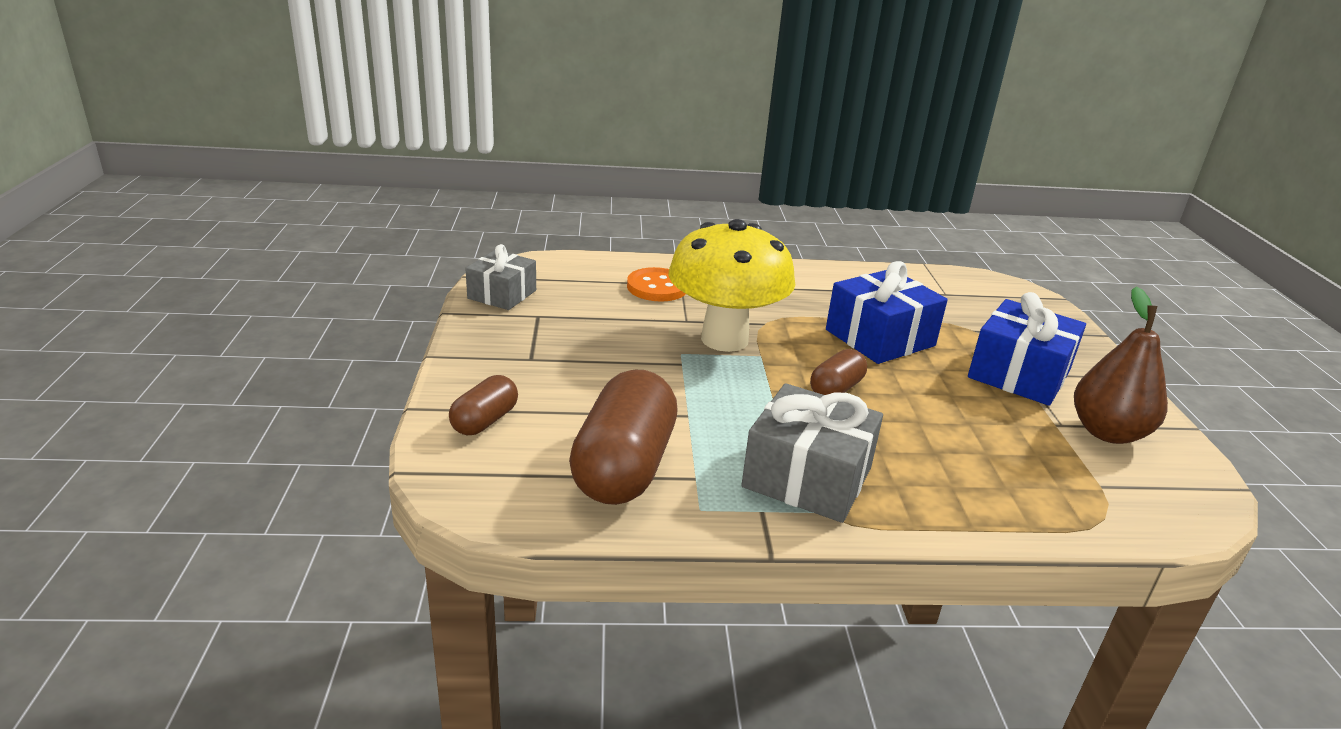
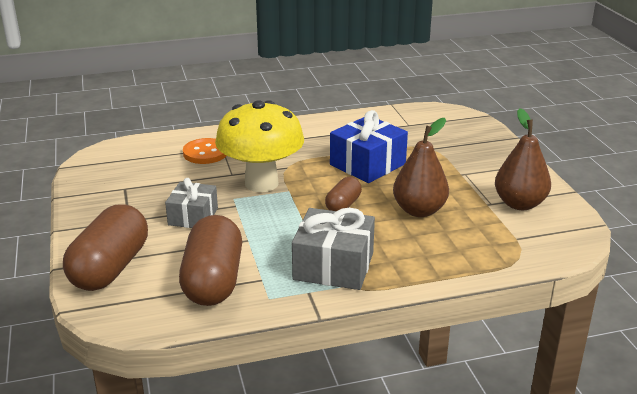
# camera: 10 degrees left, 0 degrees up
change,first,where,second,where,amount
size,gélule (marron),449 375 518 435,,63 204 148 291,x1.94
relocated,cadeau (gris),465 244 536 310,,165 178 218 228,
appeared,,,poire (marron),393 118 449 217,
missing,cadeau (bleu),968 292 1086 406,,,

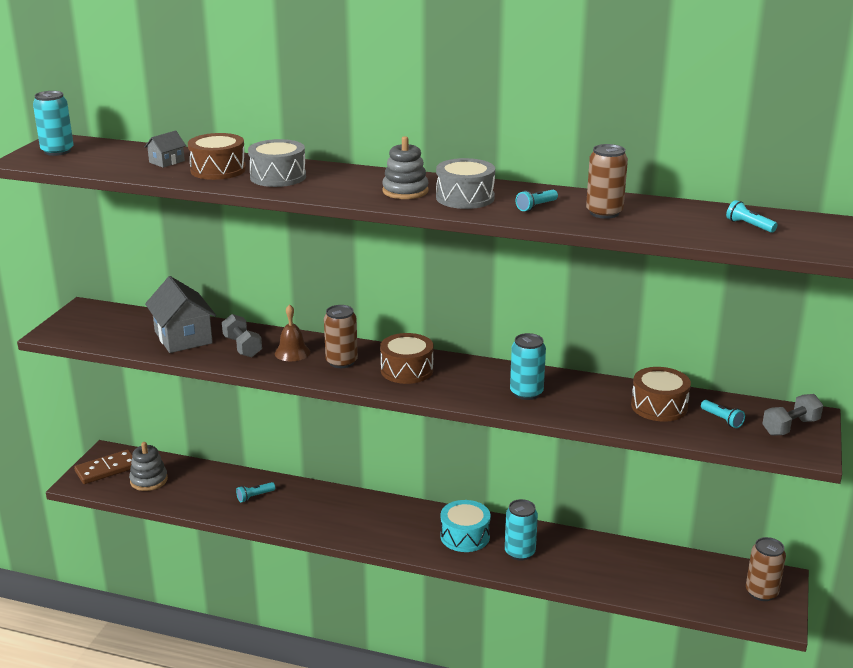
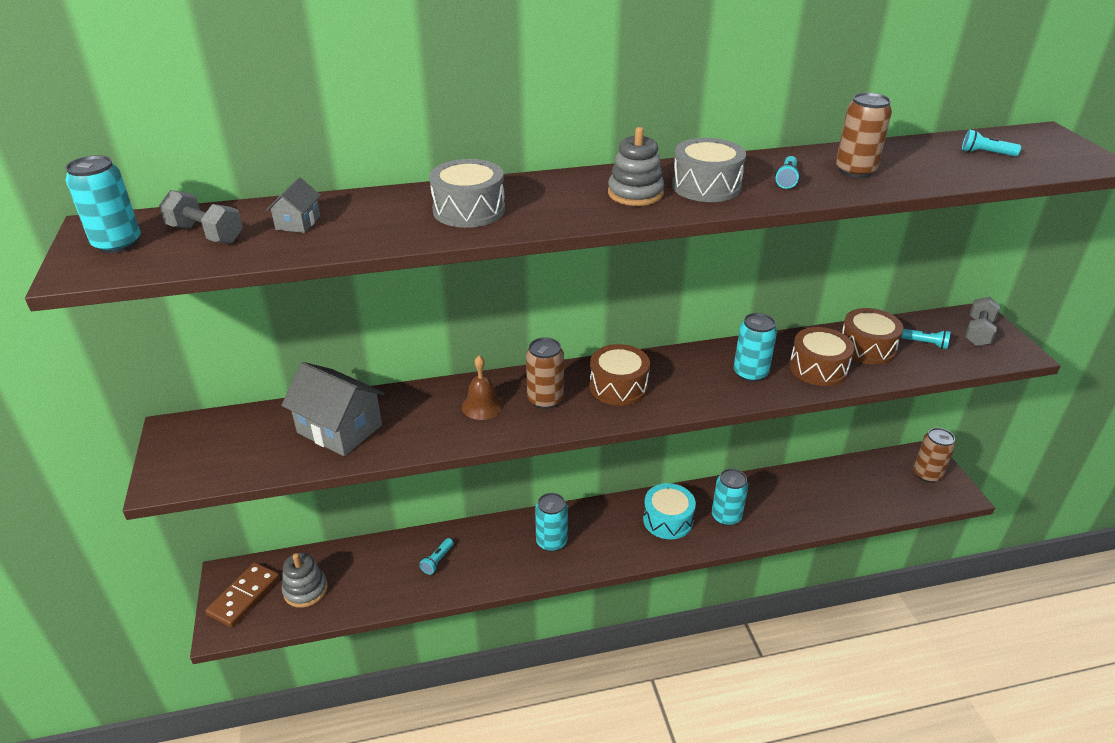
# camera: 30 degrees left, 10 degrees up
change,first,where,second,where,amount
relocated,haltère (gris),222 314 262 357,,159 190 243 244,
appeared,,,canette (turquoise),535 493 568 552,
relocated,tambour (marron),188 133 246 180,,790 327 854 386,

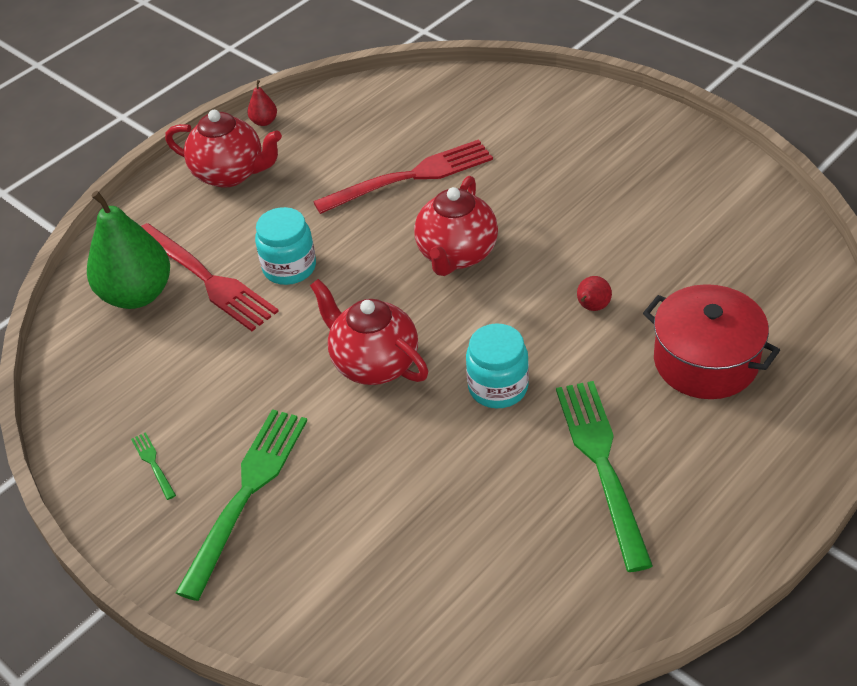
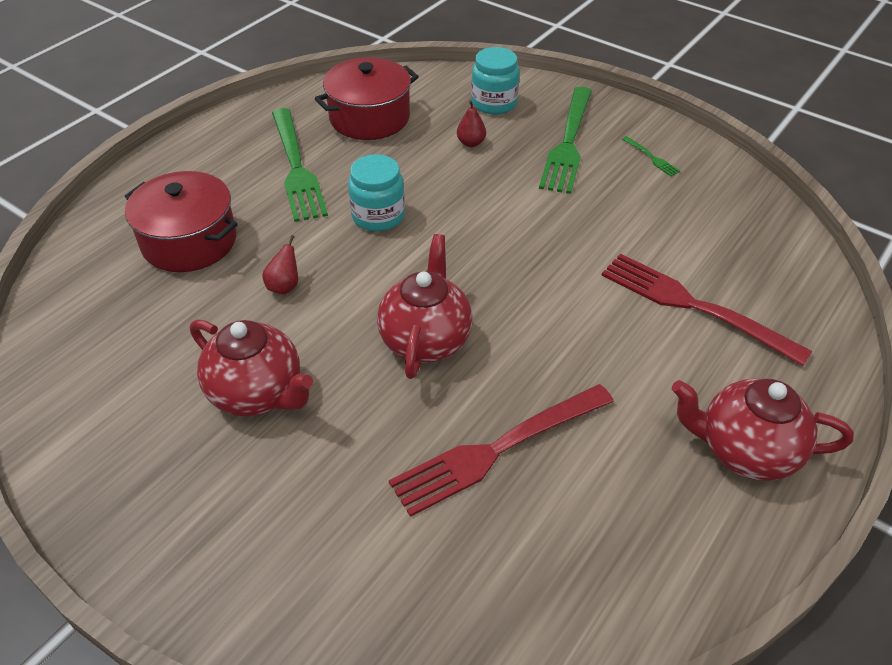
# camera: 170 degrees right, 0 degrees up
change,first,where,second,where,amount
relocated,théière (rouge),310 279 428 385,,190 319 313 417,
appeared,,,marmite (rouge),315 57 419 140,
relocated,poire (rouge),247 80 277 126,,457 100 486 147,
relocated,bocal (turquoise),255 207 316 285,,471 47 519 115,
missing,poire (vert),87 191 170 309,,,

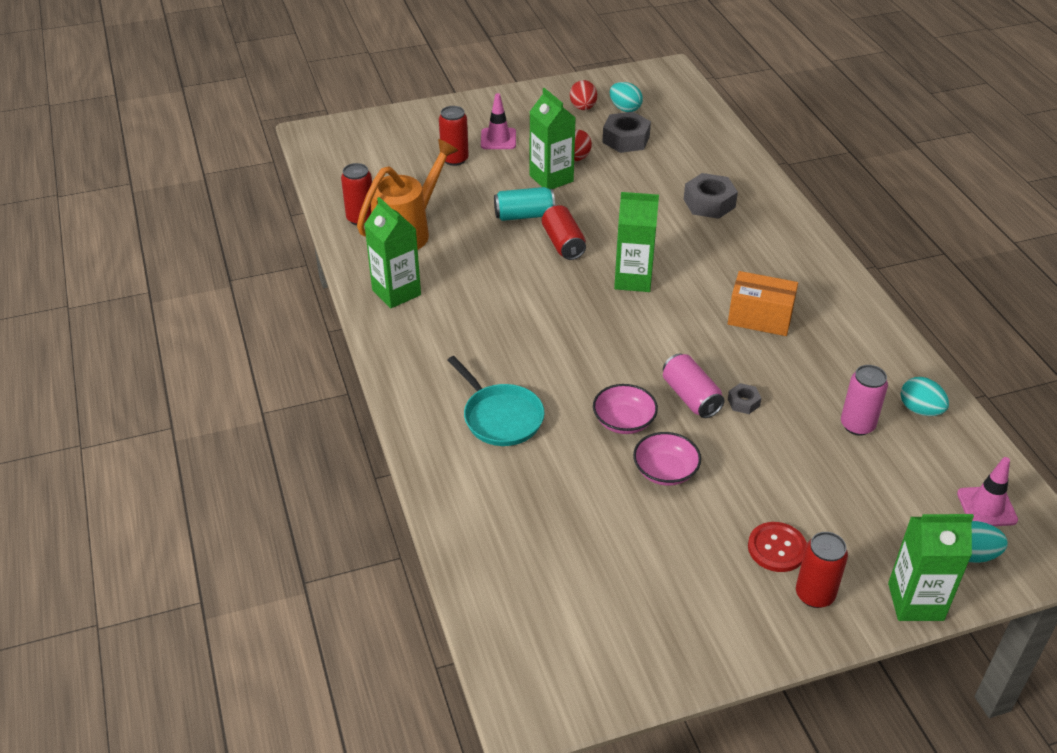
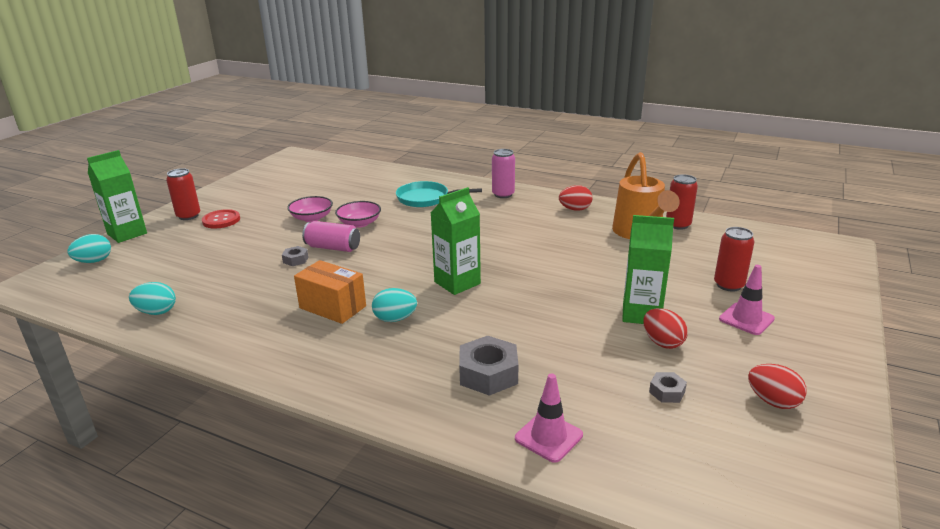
# camera: 135 degrees right, 15 degrees down
change,first,where,second,where,amount
spun,boîte (orange),728 271 798 336,,294 260 366 324,60 degrees clockwise
relocated,œuf (turquoise),609 82 643 112,,372 288 417 322,
relocated,canette (rose),841 365 888 436,,492 149 515 198,
relocated,cône de chantier (rose),957 457 1018 526,,515 373 583 463,
exchanged,brique de lait (vert),364 197 421 308,œuf (rouge),559 185 593 211,
size,écrou (gris),602 112 651 153,,649 372 687 403,x0.52
missing,canette (turquoise),494 187 555 221,,,
missing,canette (rouge),542 205 586 260,,,

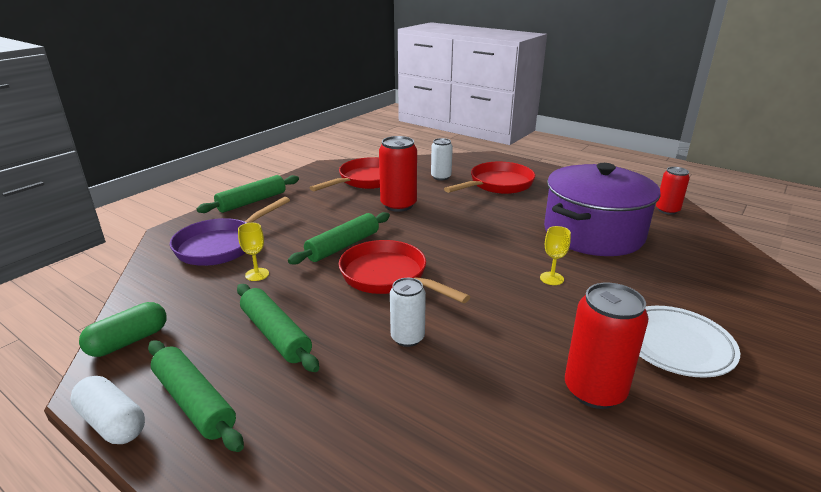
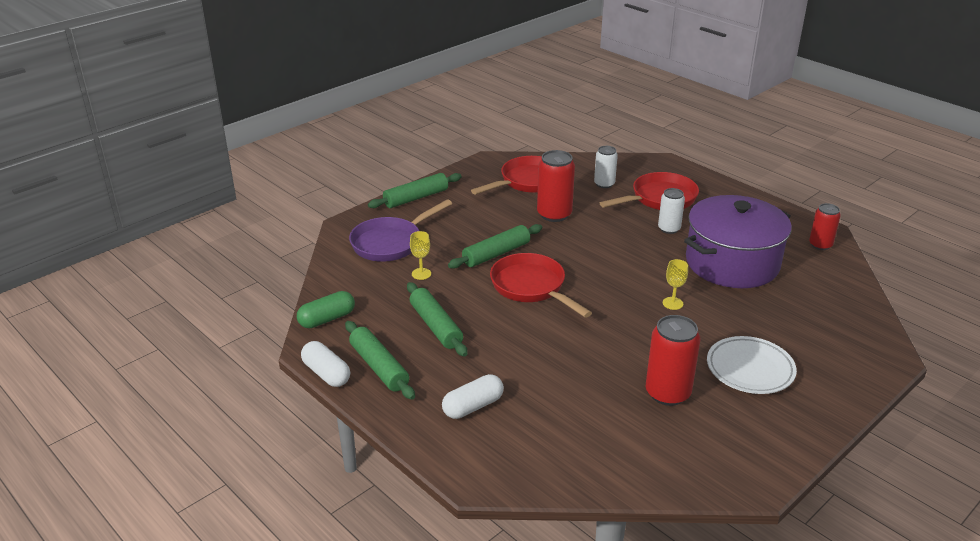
# camera: 10 degrees right, 5 degrees up
change,first,where,second,where,amount
appeared,,,gélule (blanc),442 374 504 419,
relocated,canette (blanc),390 278 426 347,,658 188 685 234,

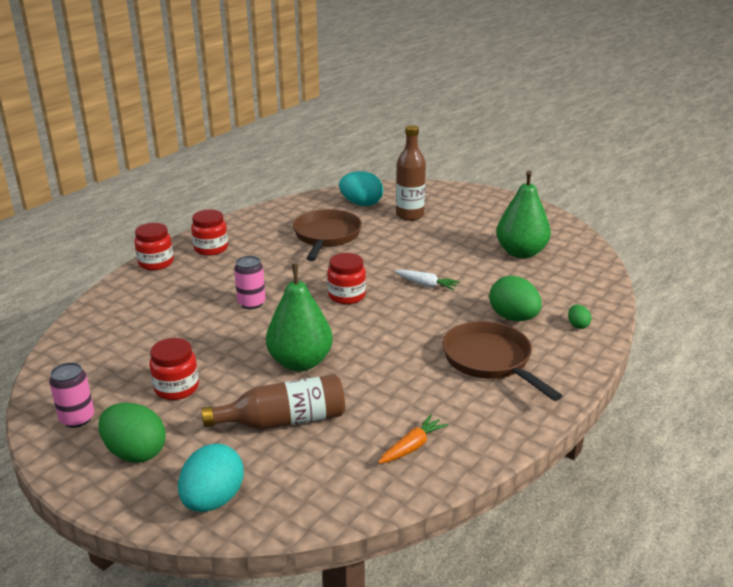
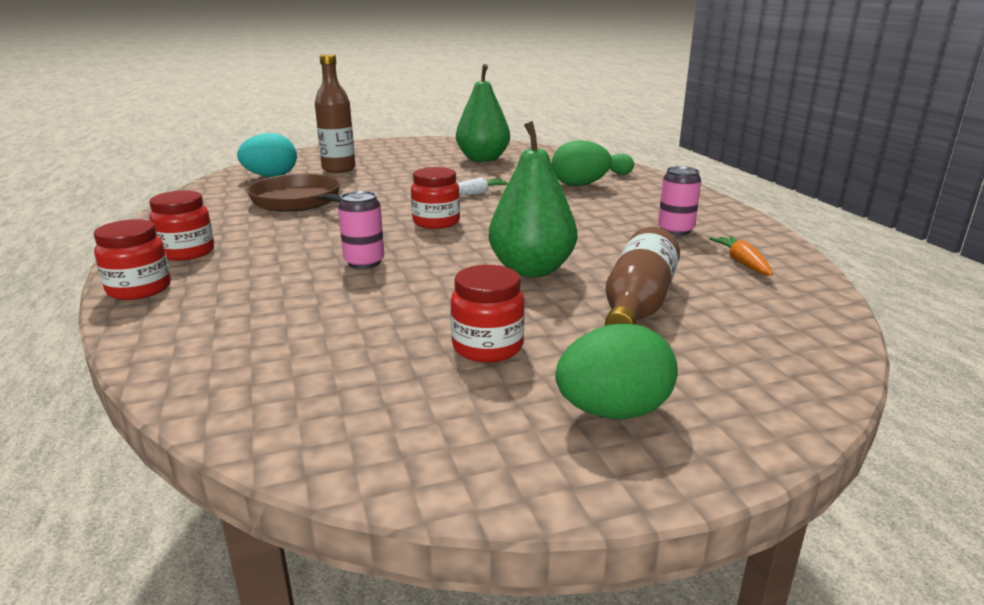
# camera: 55 degrees left, 5 degrees down
change,first,where,second,where,amount
relocated,canette (rose),49 362 94 428,,658 166 701 235,
missing,œuf (turquoise),178 443 244 512,,,
missing,poêle (marron),442 321 563 401,,,

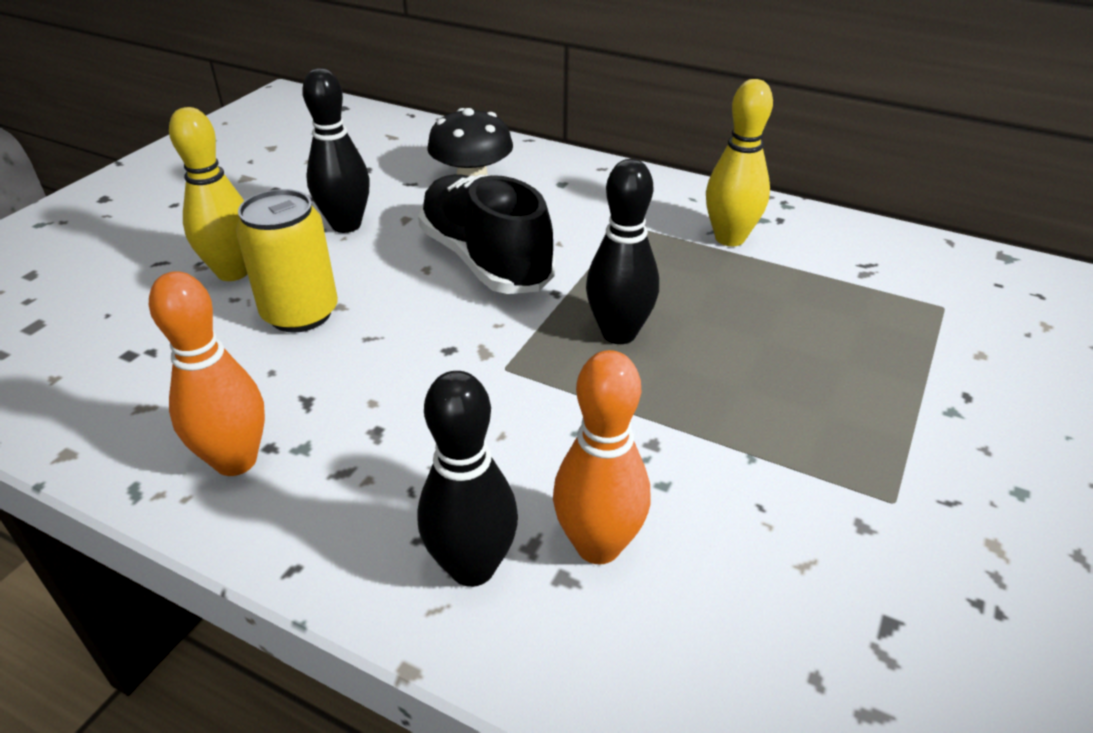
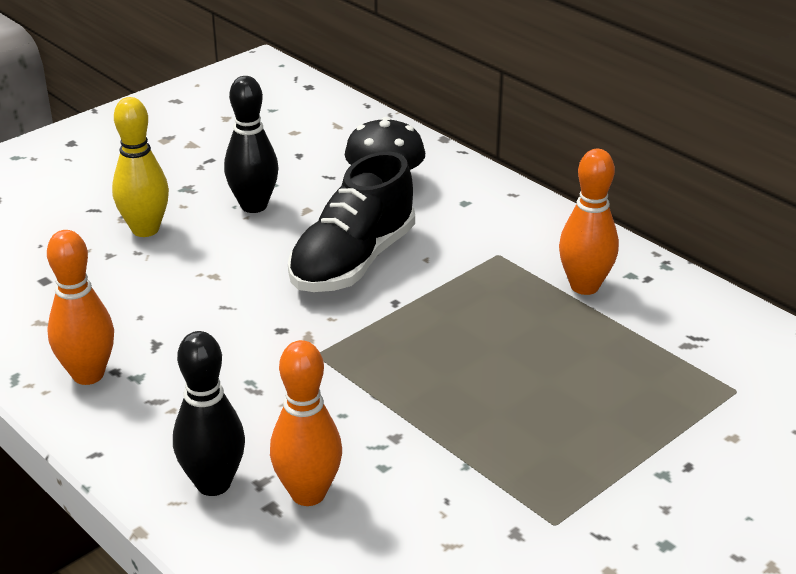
# camera: 20 degrees right, 5 degrees down
change,first,where,second,where,amount
spun,chaussure (noir),418 174 555 294,,288 151 415 292,135 degrees counterclockwise
colour,quille (jaune),706 79 773 246,quille (orange),559 149 619 295,
missing,canette (jaune),236 189 338 333,,,
missing,quille (noir),586 159 659 344,,,

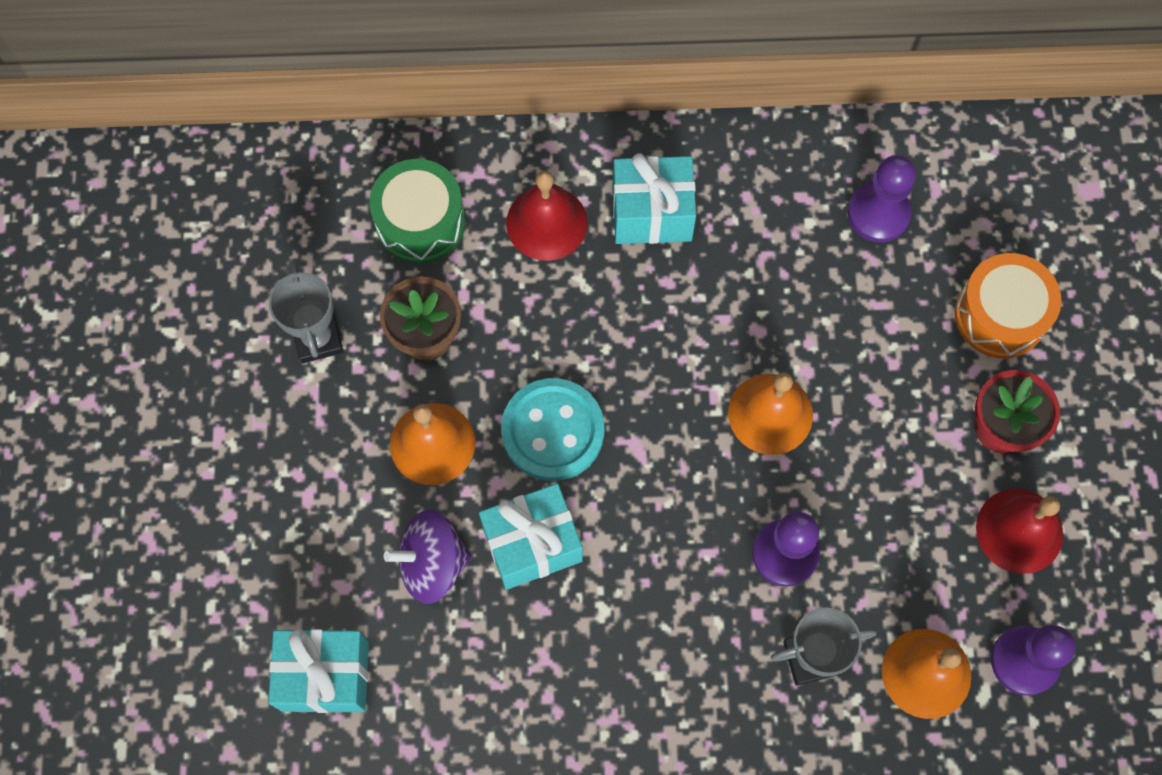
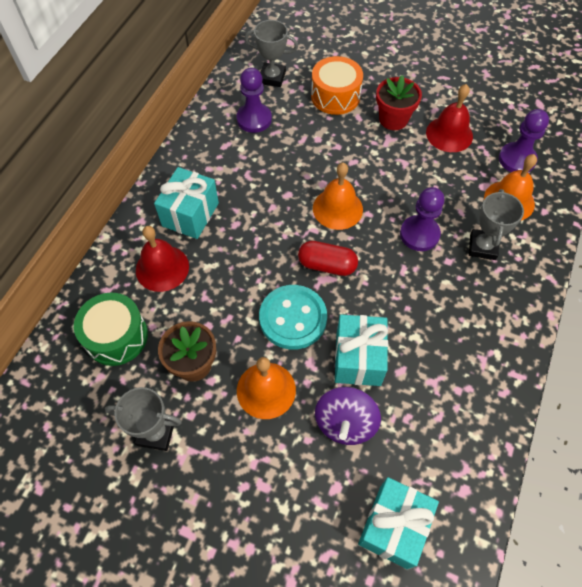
# camera: 65 degrees left, 10 degrees down
change,first,where,second,where,amount
appeared,,,trophée (gris),245 20 298 87,
appeared,,,gélule (rouge),298 241 358 276,

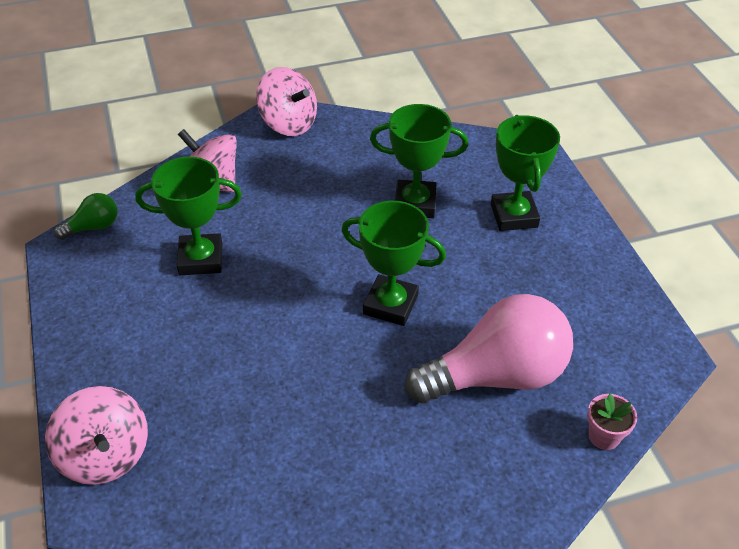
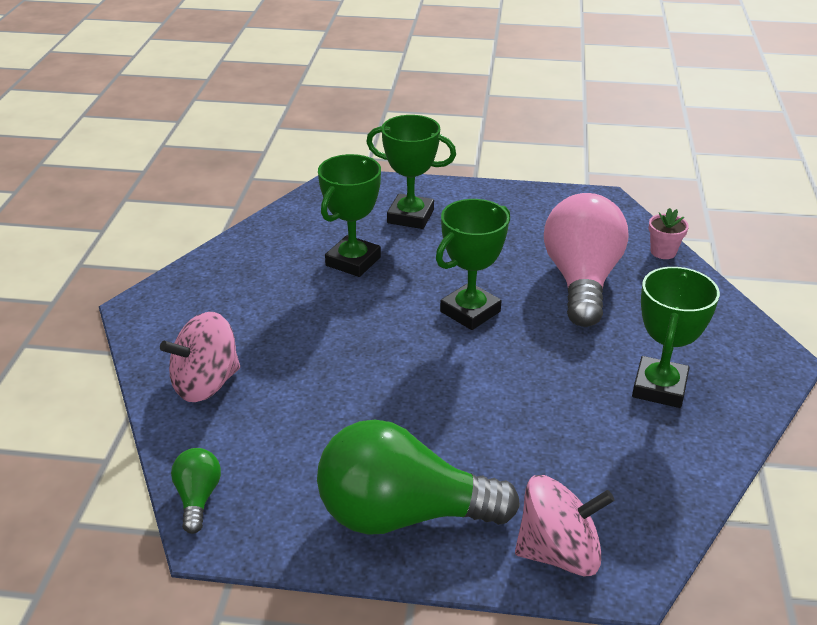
# camera: 65 degrees left, 10 degrees down
change,first,where,second,where,amount
appeared,,,ampoule (vert),317 420 520 535,
relocated,trophée (vert),135 157 242 275,,632 267 720 408,
missing,toupie (rose),256 67 317 136,,,

